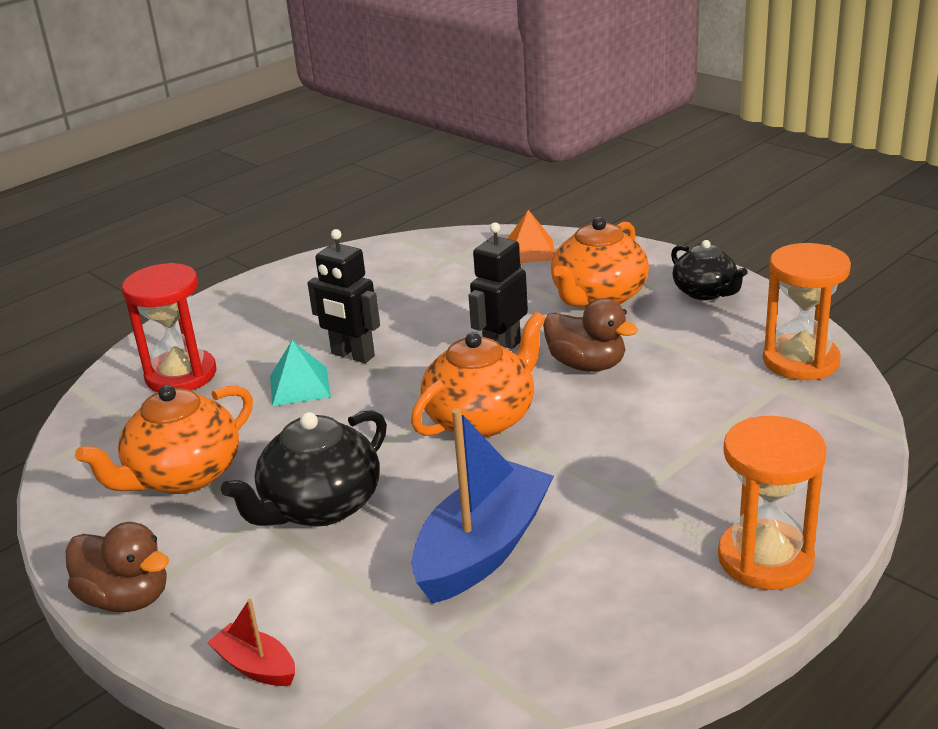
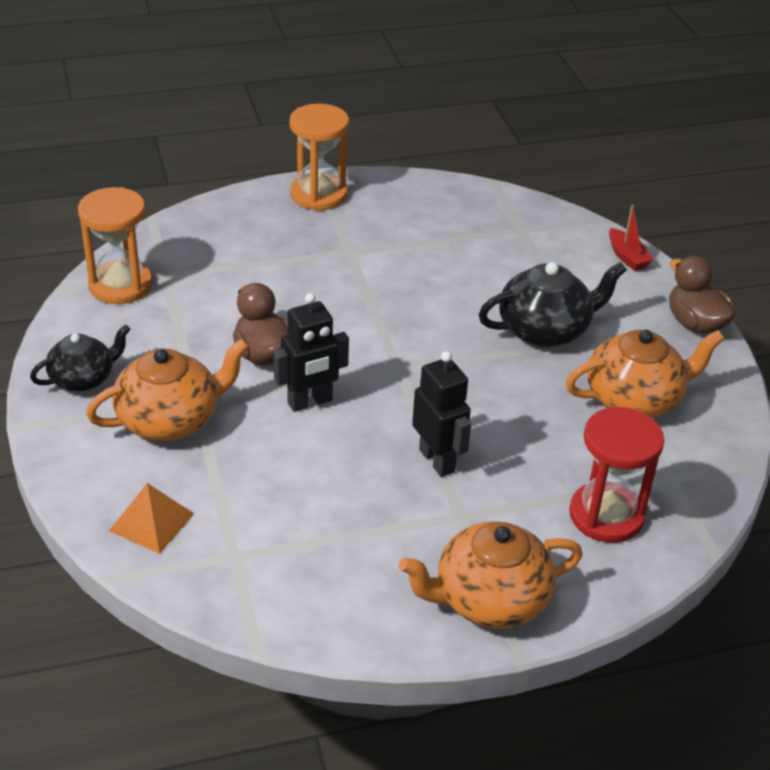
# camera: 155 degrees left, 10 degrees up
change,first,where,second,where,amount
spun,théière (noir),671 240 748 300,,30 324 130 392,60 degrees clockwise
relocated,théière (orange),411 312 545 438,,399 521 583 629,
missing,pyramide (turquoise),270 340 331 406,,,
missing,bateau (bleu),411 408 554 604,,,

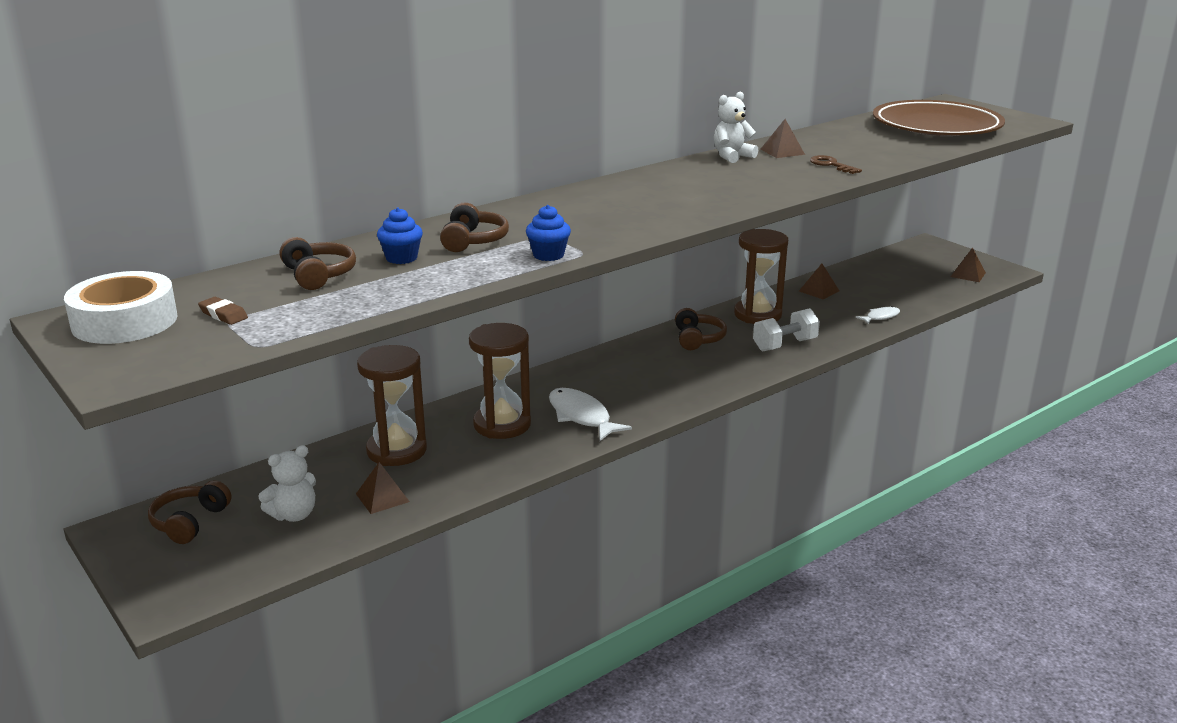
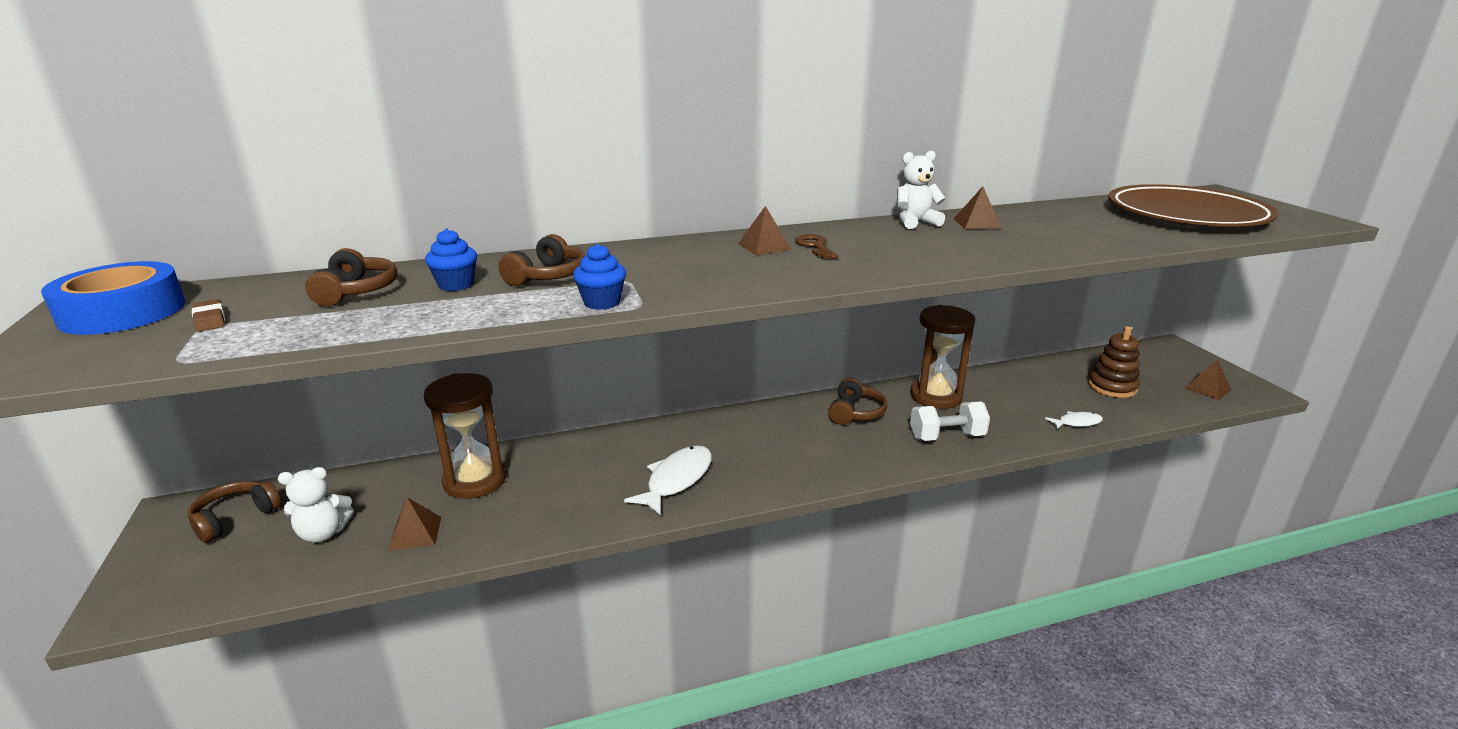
# camera: 20 degrees right, 0 degrees up
change,first,where,second,where,amount
colour,ruban adhésif (blanc),64 271 178 344,ruban adhésif (bleu),41 261 185 335,
spun,poisson (blanc),549 388 632 441,,624 445 712 516,45 degrees clockwise
relocated,pyramide (marron),799 264 839 299,,738 206 792 255,
relocated,clé (marron),810 155 862 174,,795 234 838 259,
appeared,,,jouet à empiler (marron),1088 326 1140 398,
missing,sablier (marron),469 323 531 439,,,

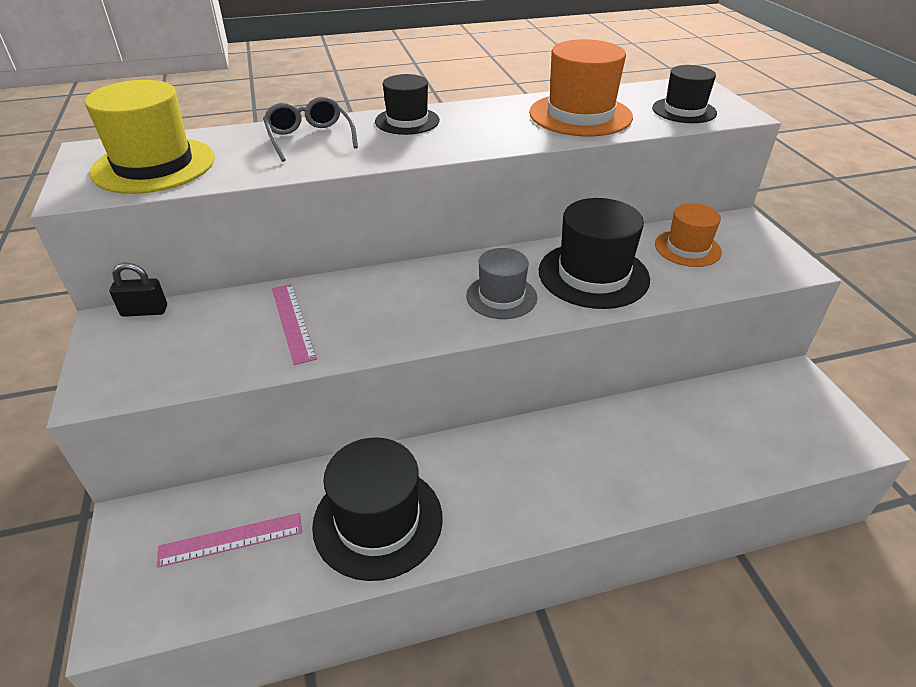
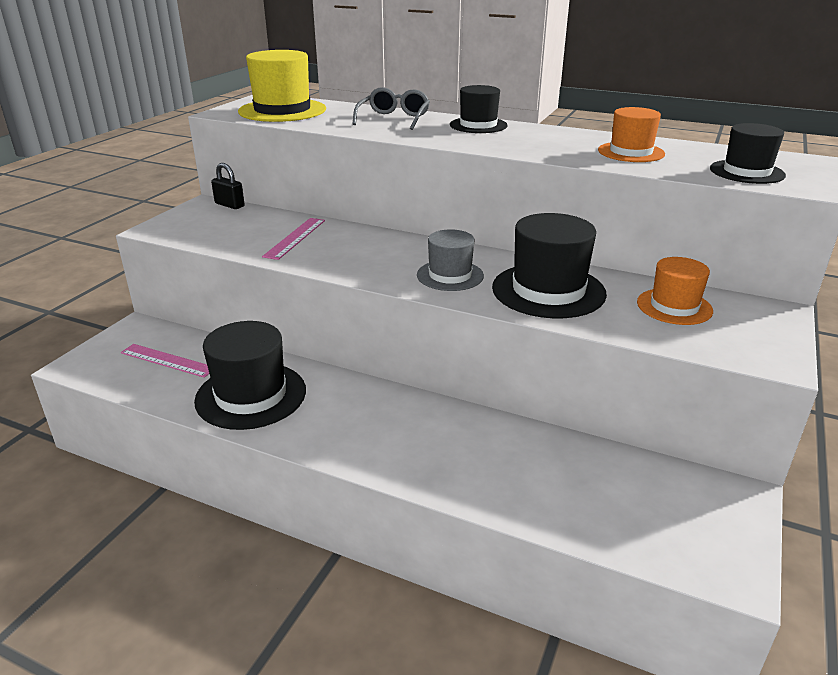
# camera: 40 degrees right, 10 degrees down
change,first,where,second,where,amount
size,chapeau (orange),529 39 633 136,,598 107 665 162,x0.62

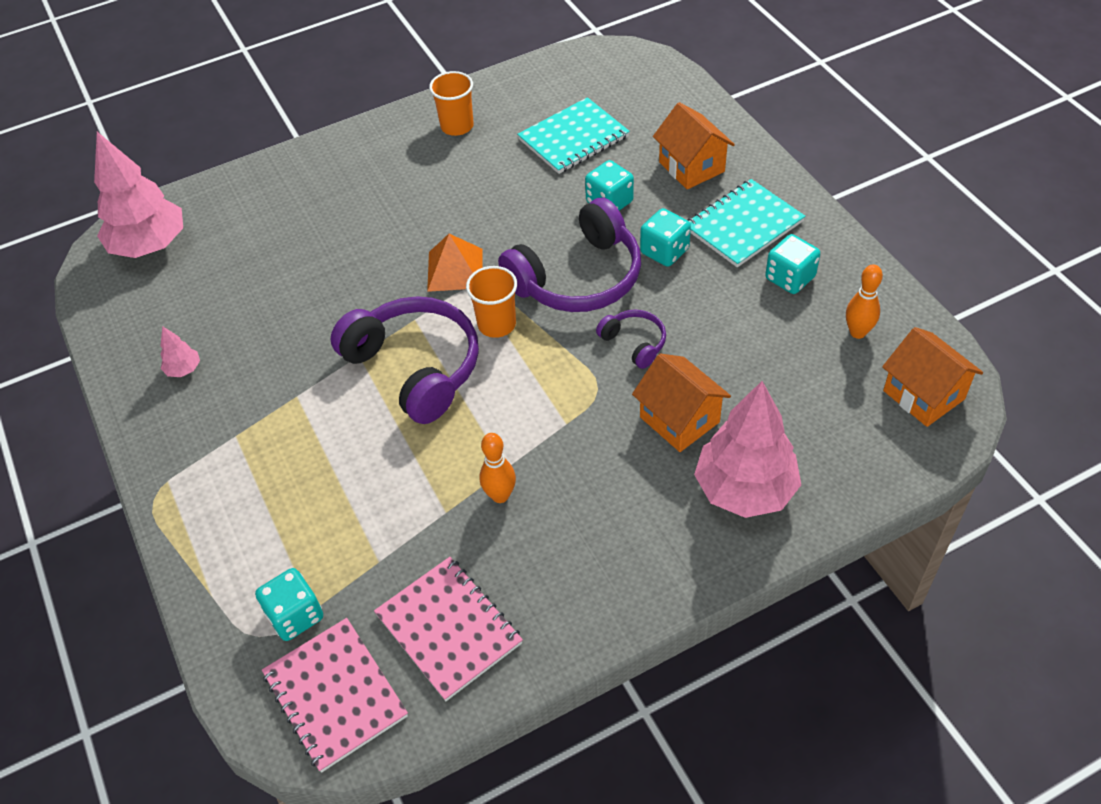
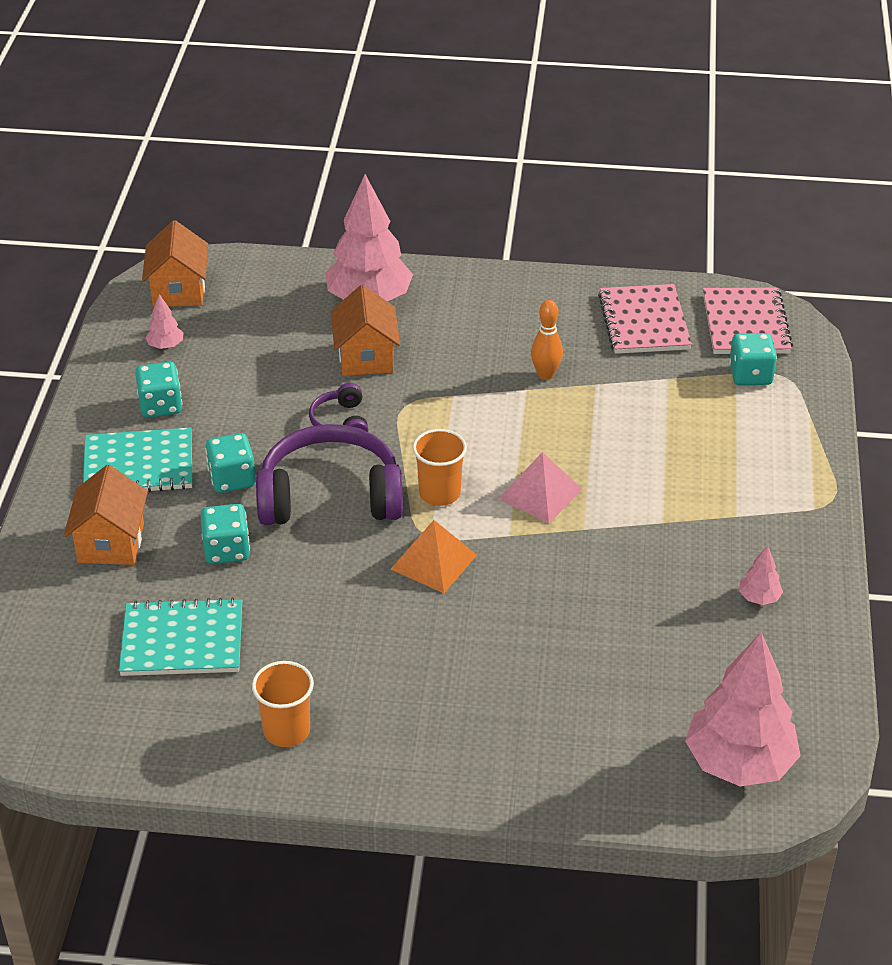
# camera: 150 degrees left, 10 degrees down
change,first,where,second,where,amount
exchanged,quille (orange),846 264 883 339,arbre (rose),145 294 183 349,
exchanged,casque audio (violet),331 296 479 424,pyramide (rose),498 452 583 524,

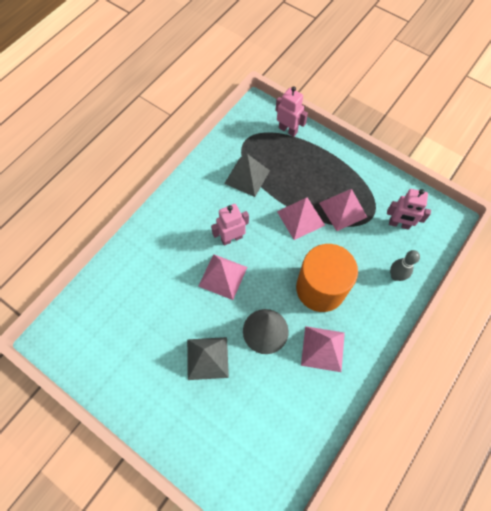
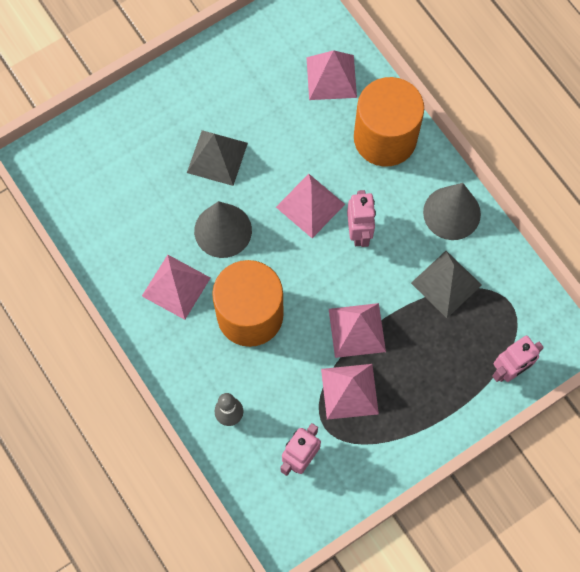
# camera: 110 degrees right, 5 degrees up
change,first,where,second,where,amount
appeared,,,pyramide (rose),306 50 357 100,
appeared,,,cylindre (orange),354 77 424 167,
appeared,,,cône (gris),423 183 481 240,

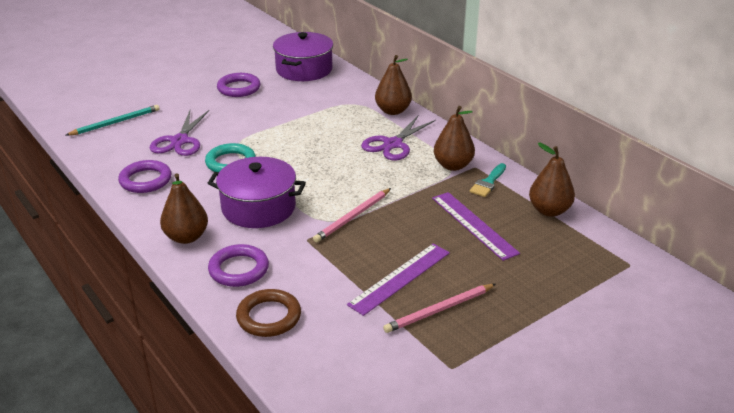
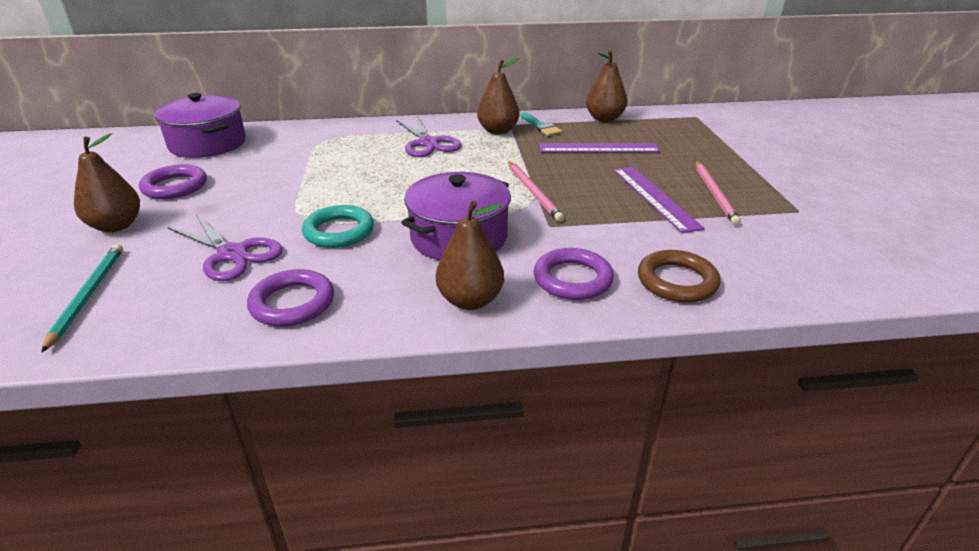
# camera: 60 degrees left, 0 degrees up
change,first,where,second,where,amount
relocated,poire (marron),375 55 412 115,,74 133 140 232,

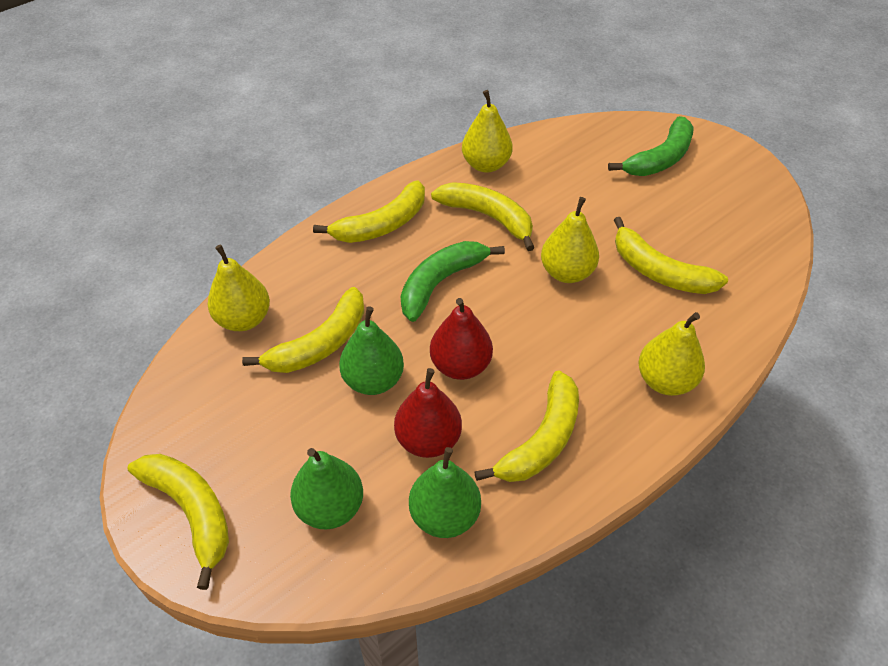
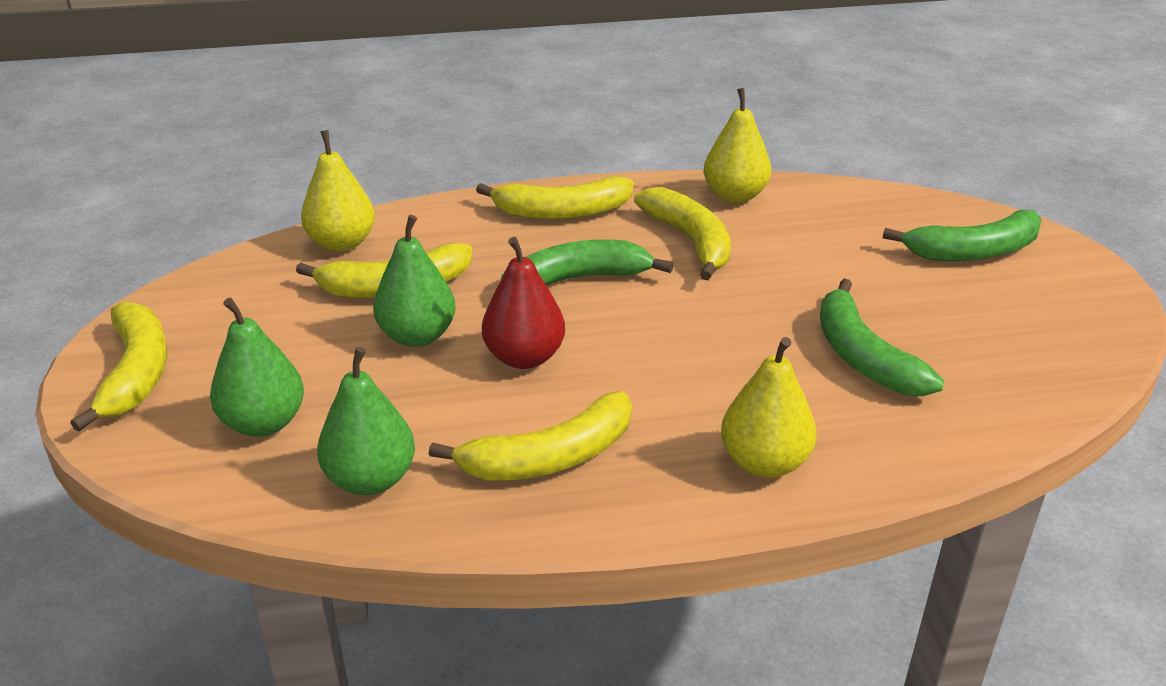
# camera: 30 degrees right, 15 degrees down
change,first,where,second,where,amount
colour,banane (jaune),614 217 728 294,banane (vert),820 279 944 396,
missing,poire (rouge),394 368 462 458,,,
missing,poire (jaune),541 197 599 283,,,

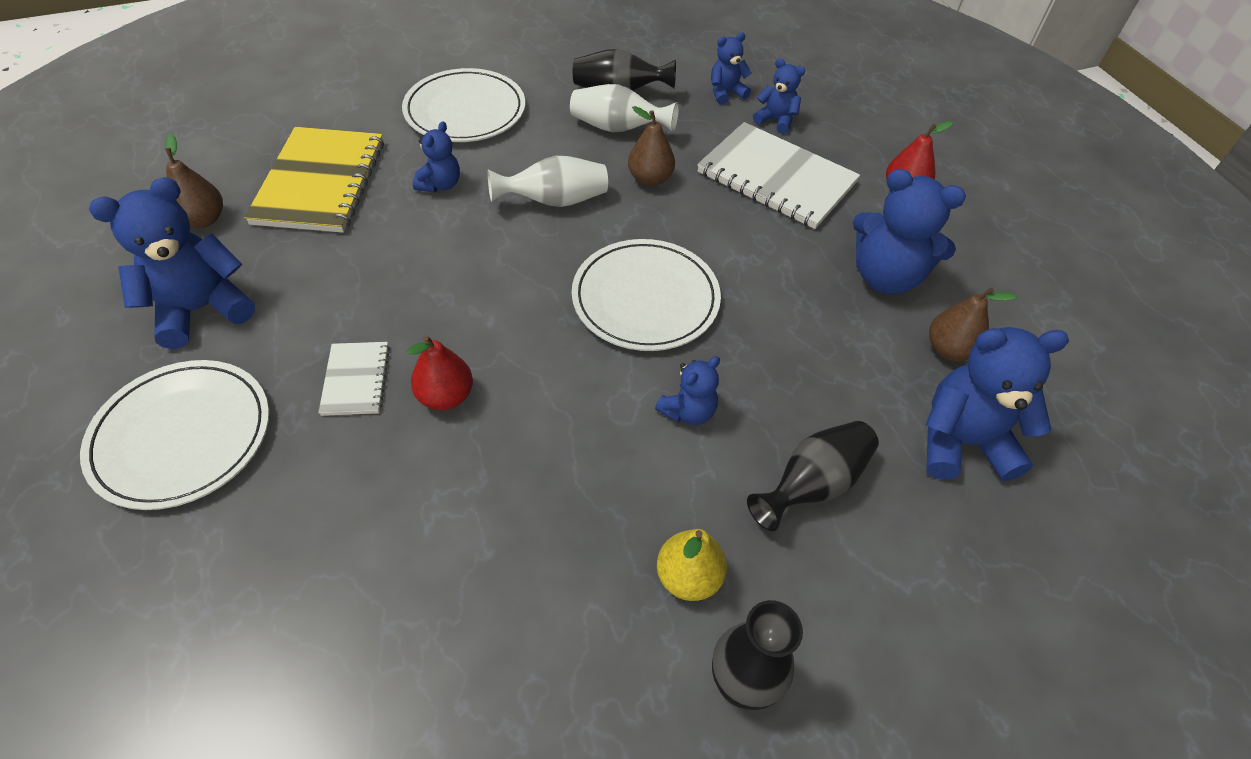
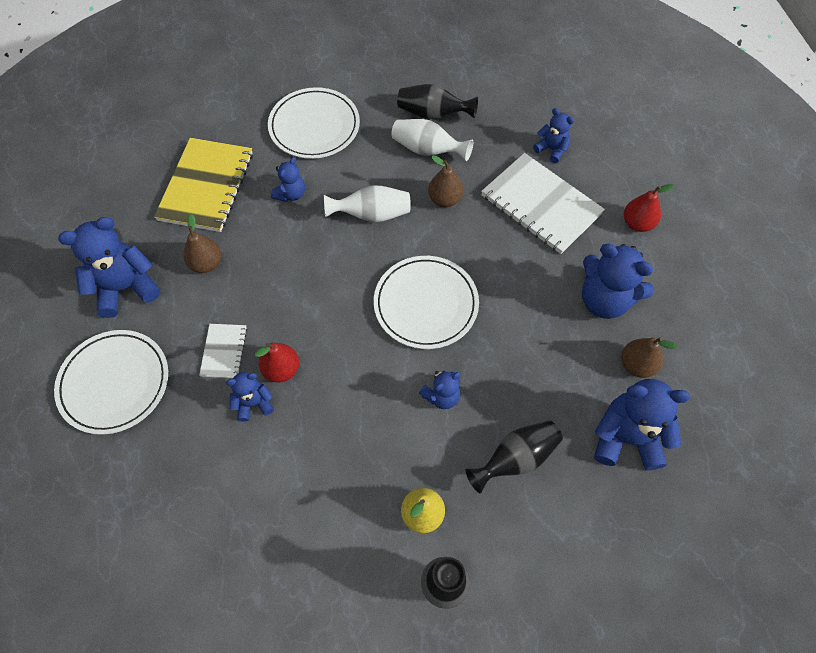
# camera: 10 degrees right, 10 degrees up
change,first,where,second,where,amount
relocated,poire (marron),165 134 223 228,,183 214 222 273,
relocated,ours en peluche (bleu),711 32 752 105,,226 372 274 422,

